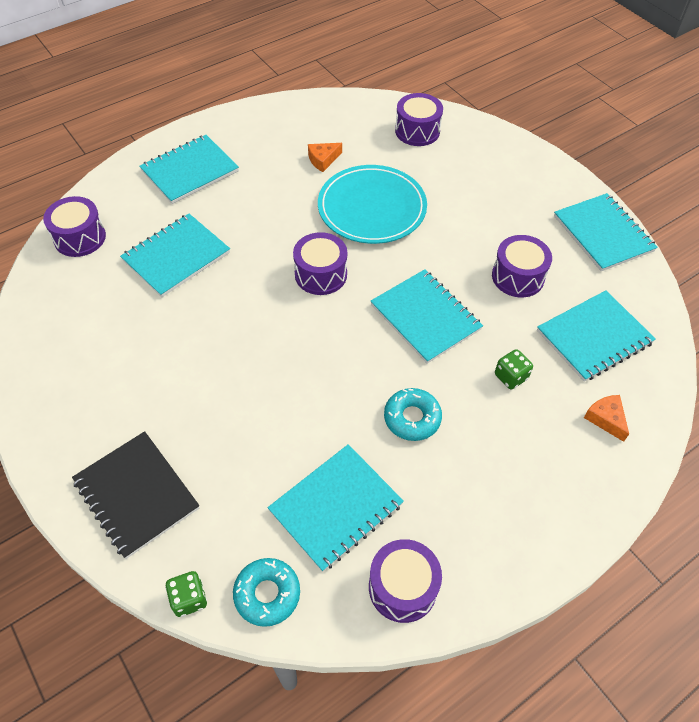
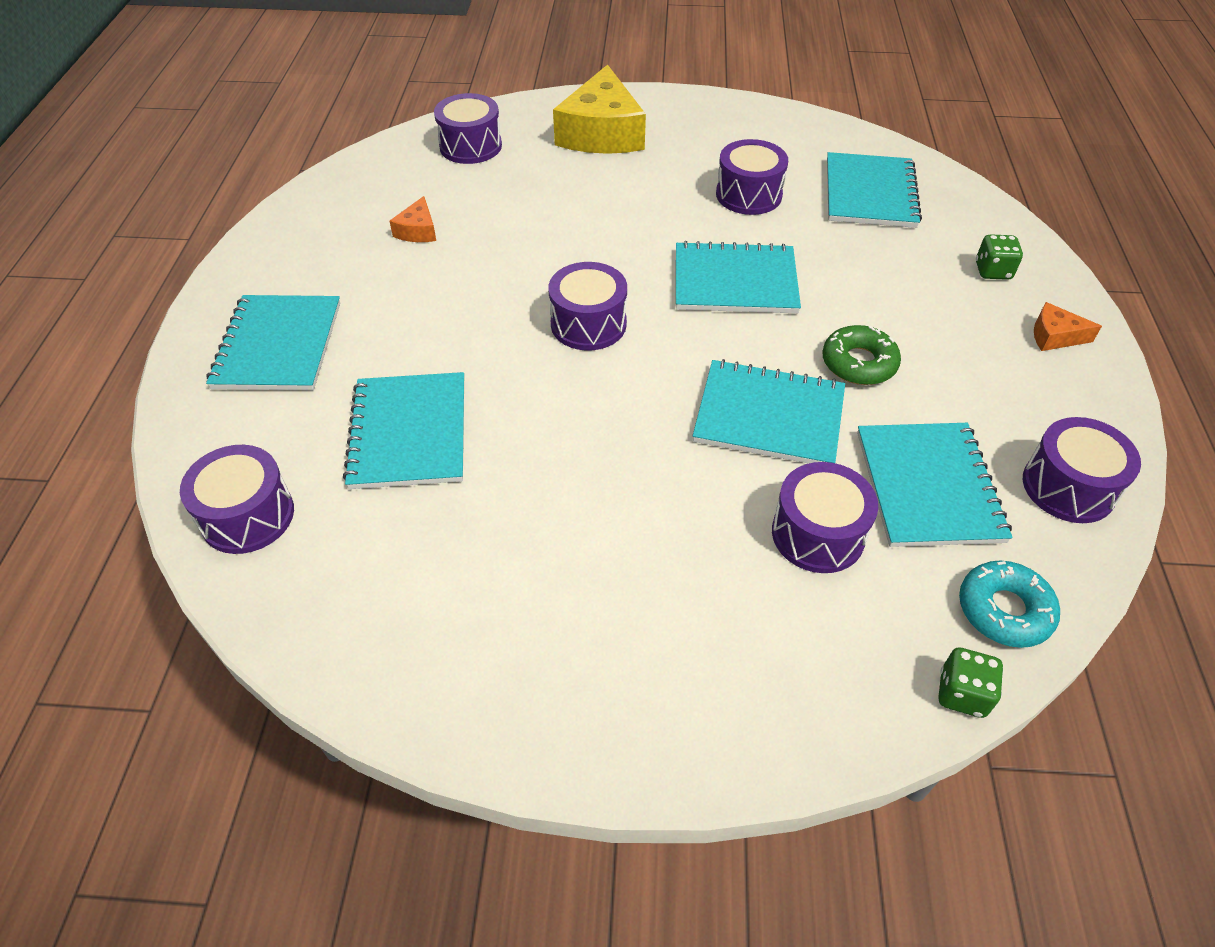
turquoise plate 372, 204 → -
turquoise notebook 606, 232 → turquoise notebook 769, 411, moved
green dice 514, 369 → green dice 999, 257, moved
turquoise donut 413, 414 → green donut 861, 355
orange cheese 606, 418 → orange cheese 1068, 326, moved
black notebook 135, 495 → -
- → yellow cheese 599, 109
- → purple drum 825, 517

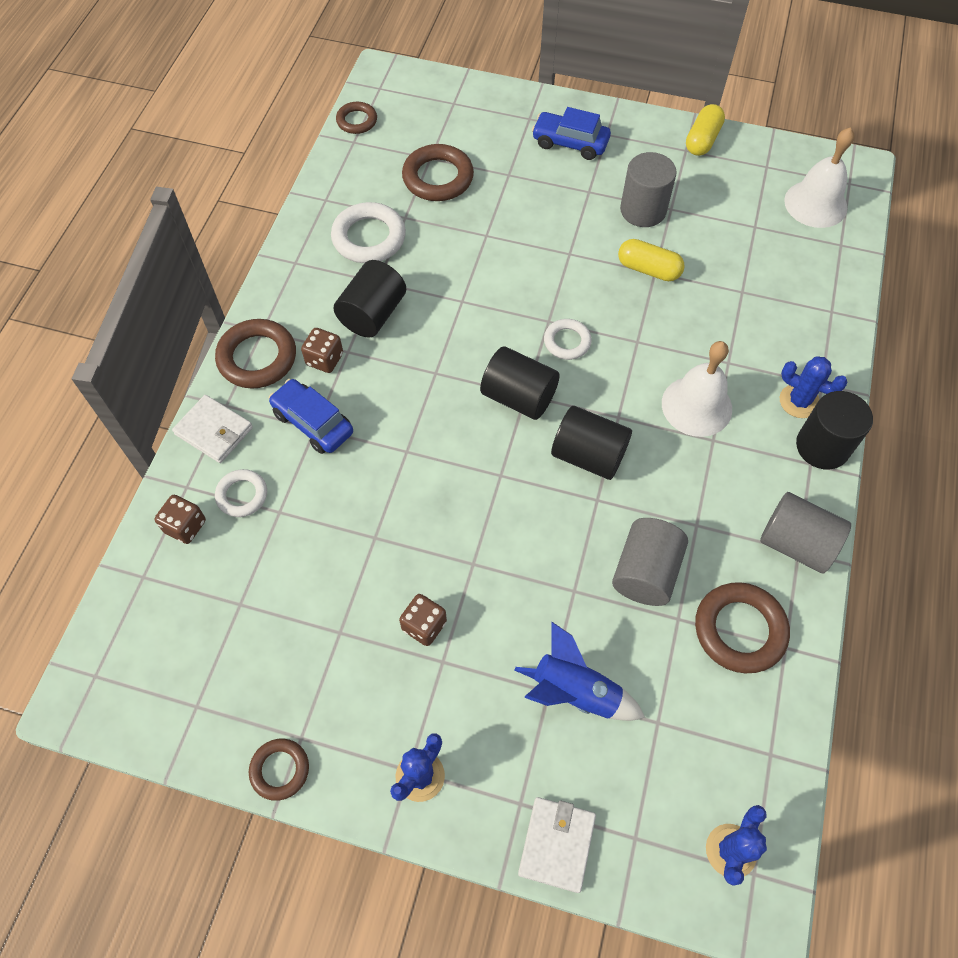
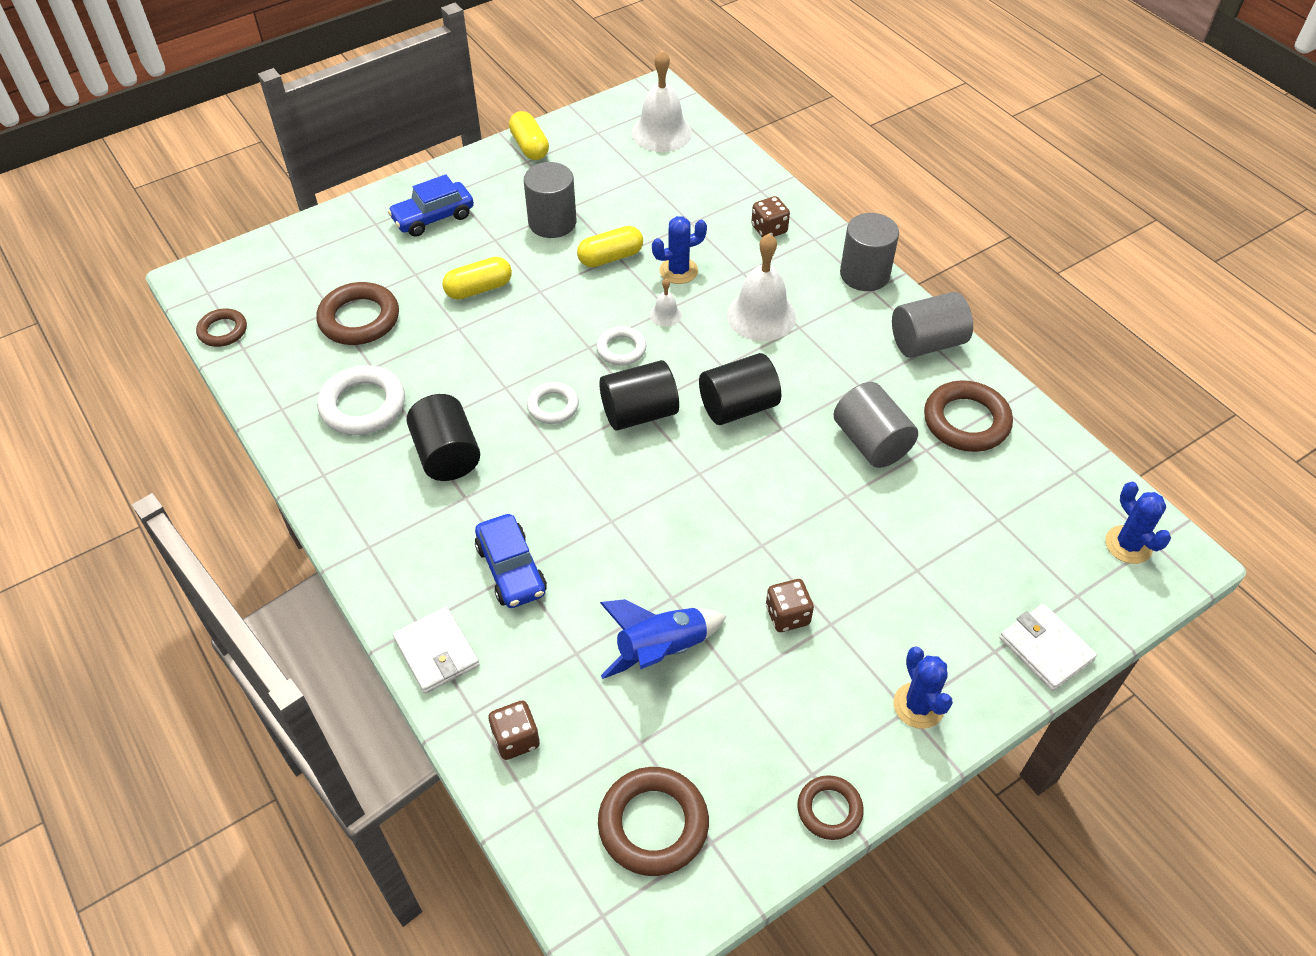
brown ring 255, 354 → brown ring 653, 821, moved
brown dice 322, 350 → brown dice 770, 216, moved
blue cactus 814, 387 → blue cactus 679, 250, moved
blue car 311, 416 → blue car 511, 561, 105 degrees counterclockwise
black cylinder 834, 430 → grey cylinder 869, 252
white wallet 212, 429 → white wallet 436, 650, 75 degrees clockwise
white ring 241, 493 → white ring 553, 403, moved
blue rocket 579, 671 → blue rocket 663, 639, moved
- → yellow capsule 477, 278
- → white bell 666, 302

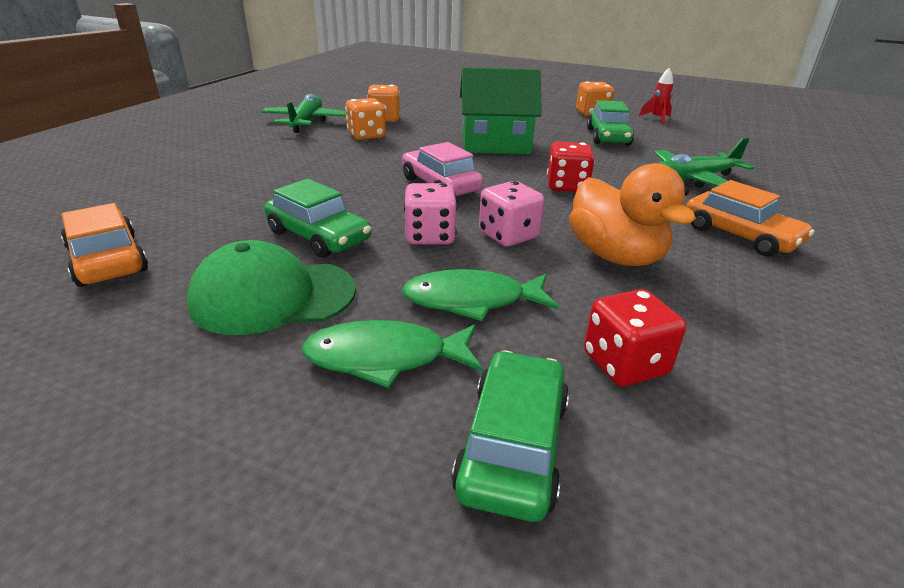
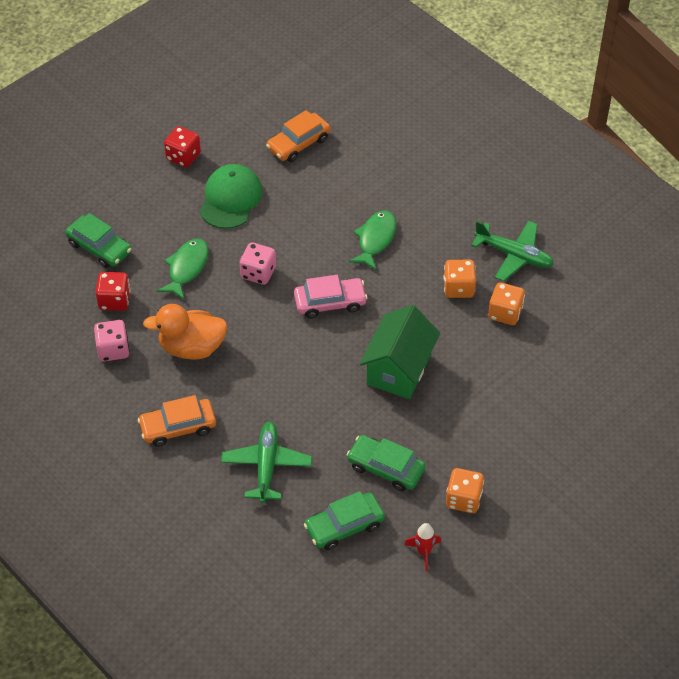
red dice 571, 166 → red dice 182, 146, moved
green car 318, 218 → green car 344, 520, moved
pink dice 512, 214 → pink dice 112, 341, moved
orange car 104, 245 → orange car 298, 136, 150 degrees clockwise
green fish 391, 354 → green fish 373, 240, moved

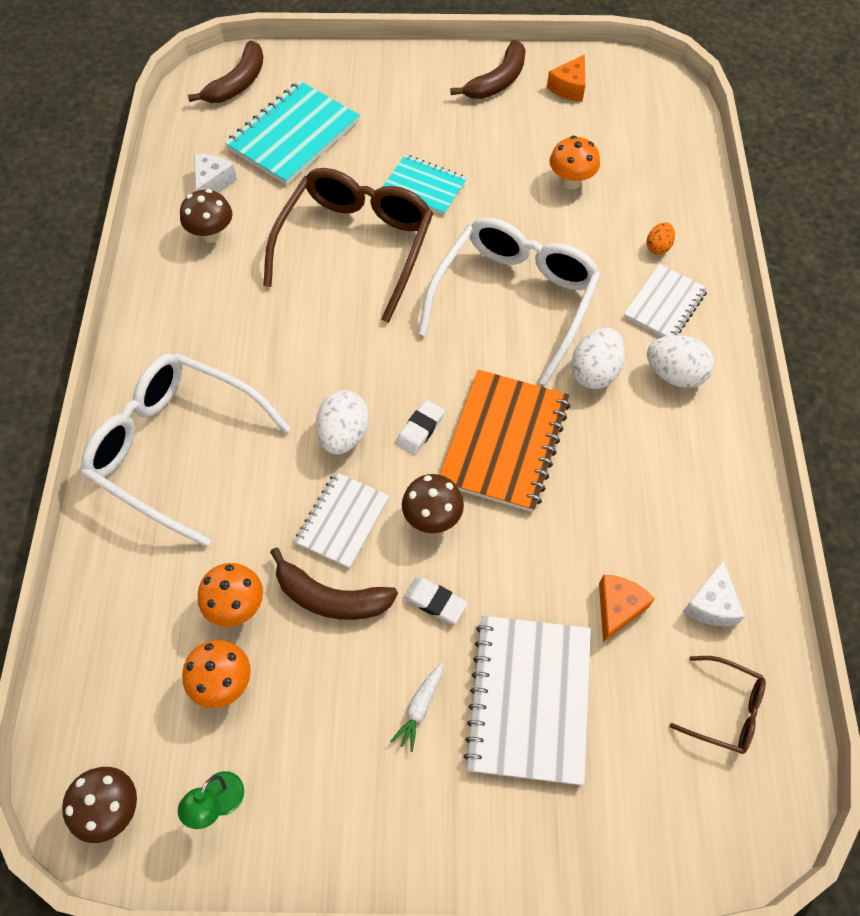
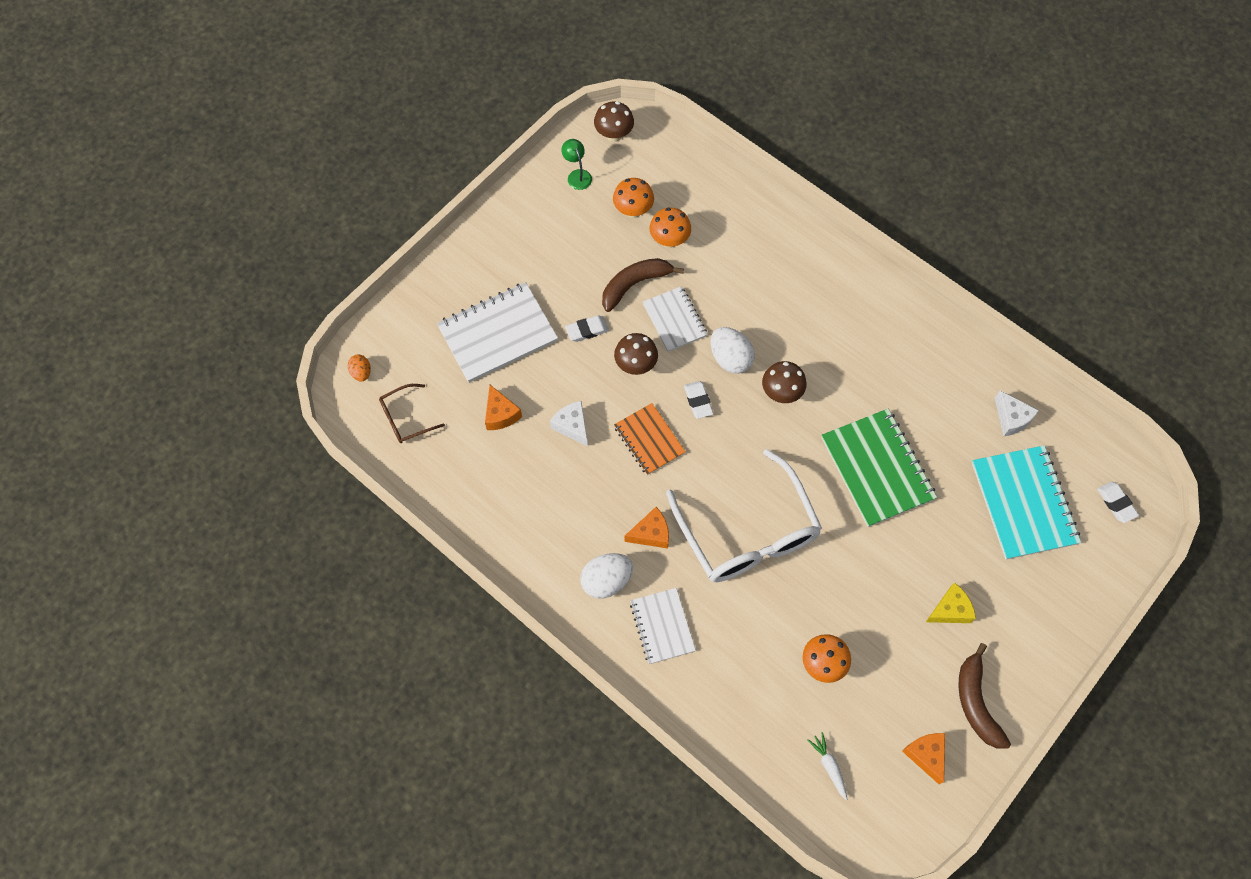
brown banana 225, 72 → white eraser 1118, 502
turquoise notebook 425, 185 → -
brown glasses 348, 245 → green notebook 879, 468
brown mushroom 206, 216 → brown mushroom 784, 382, moved
orange egg 660, 238 → orange egg 359, 368, moved
white egg 598, 358 → orange cheese 647, 527
white glasses 186, 450 → -
orange notebook 505, 440 → orange notebook 650, 439, x0.61
white cheese 714, 593 → white cheese 569, 424, moved
white notebook 527, 700 → white notebook 497, 332, 75 degrees counterclockwise
white carrot 416, 707 → white carrot 827, 766, moved
- → yellow cheese 951, 602

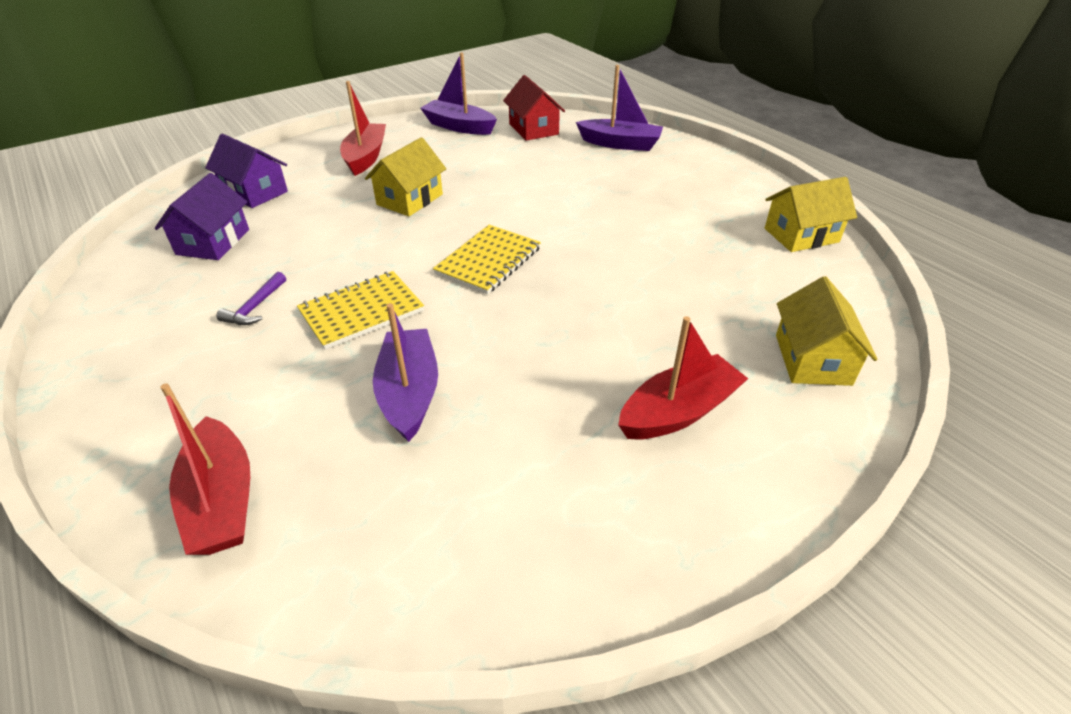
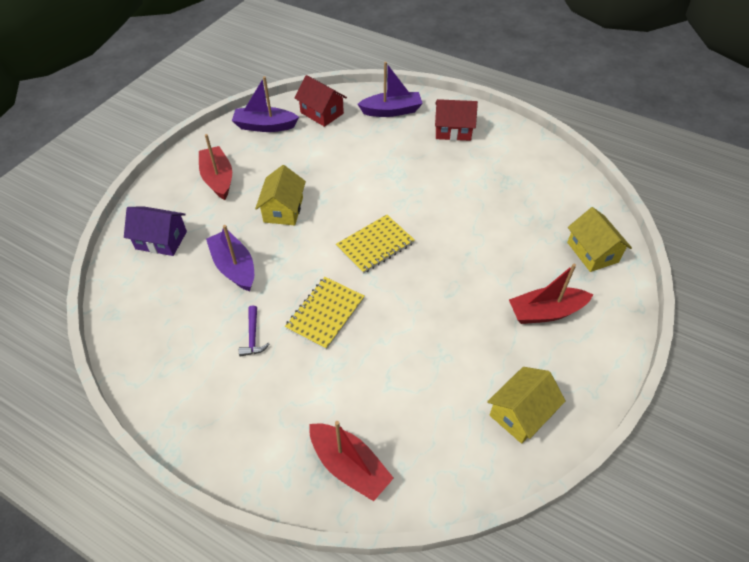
purple house 202, 216 → -
yellow house 811, 214 → yellow house 526, 405, moved
yellow notebook 487, 259 → yellow notebook 375, 244, 45 degrees clockwise
purple boat 405, 372 → purple boat 230, 258, moved
red boat 683, 378 → red boat 551, 294, 135 degrees counterclockwise
- → red house 456, 120

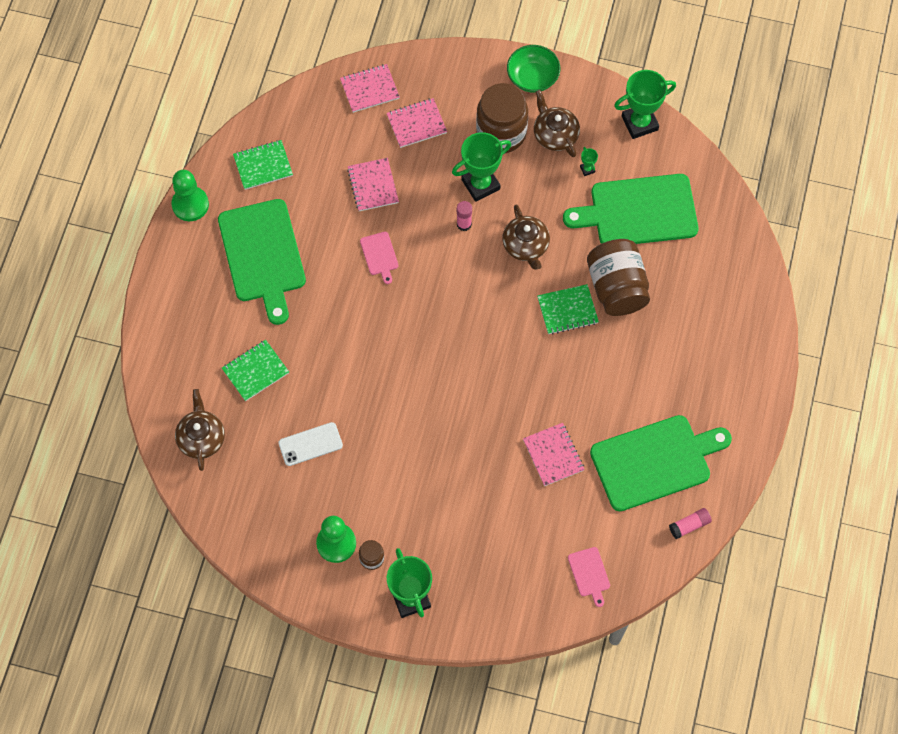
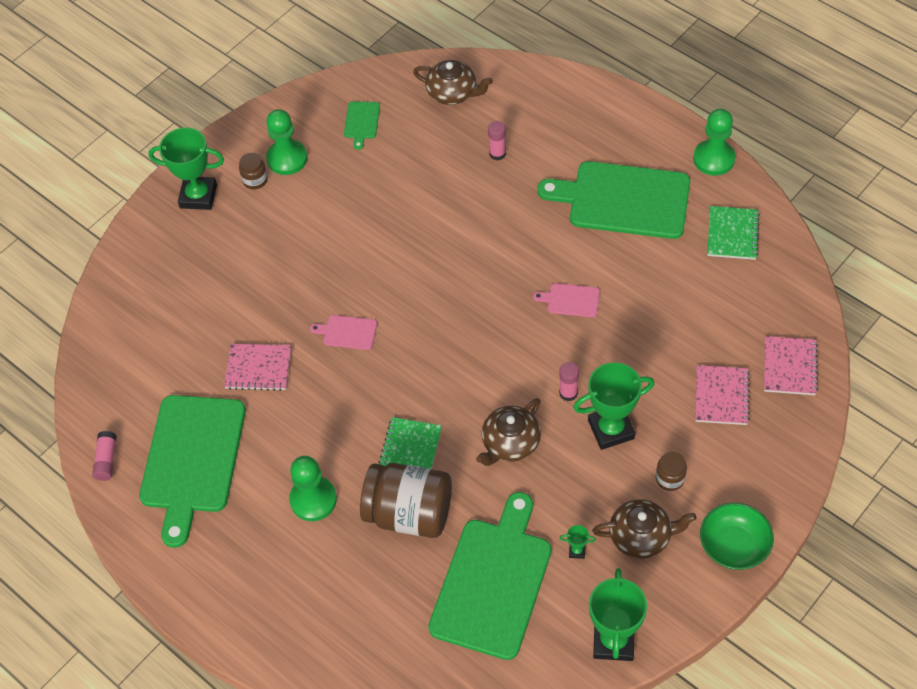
brown jar 502, 118 → brown jar 671, 471, x0.45
green trophy 481, 167 → green trophy 614, 406, 75 degrees clockwise
pink notebook 373, 184 → -
brown teapot 526, 237 → brown teapot 508, 432, 60 degrees counterclockwise
green notebook 255, 370 → pink glue stick 497, 141
white phone 310, 444 → -
pink cutting board 589, 577 → pink cutting board 343, 332, moved
- → green cutting board 362, 125
- → green pawn 313, 488

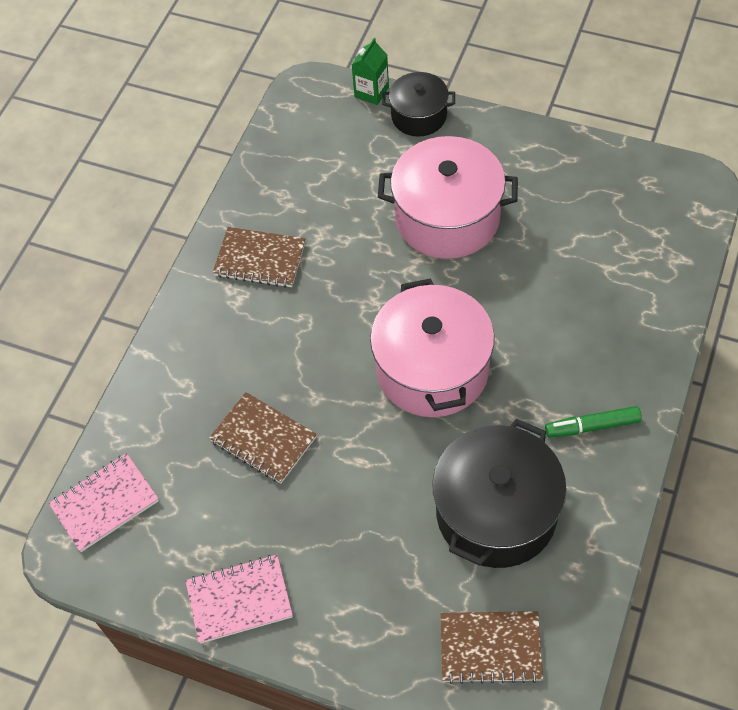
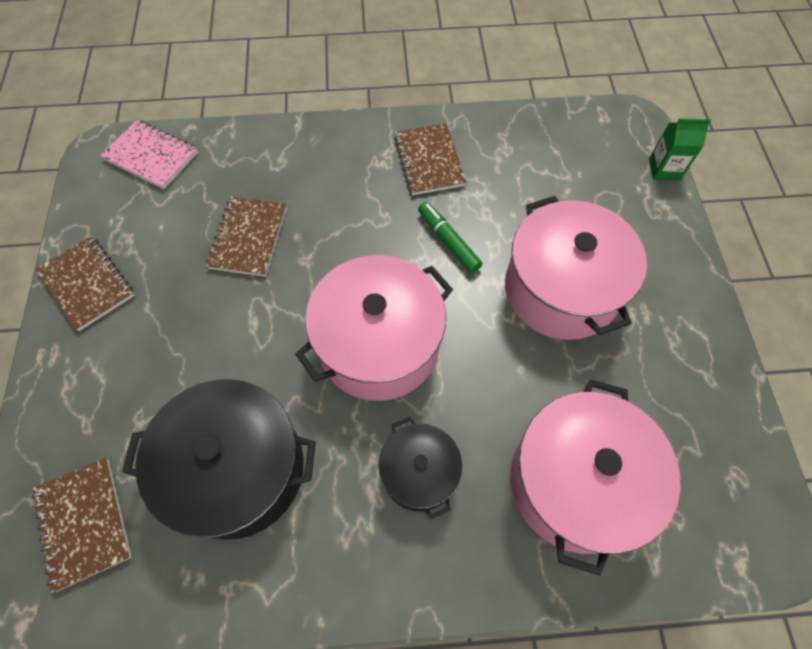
black pot 418, 104 → black pot 420, 468, moved
green marker 593, 422 → green marker 450, 237, moved
pink notebook 239, 599 → brown notebook 85, 283
- → pink pot 595, 477

